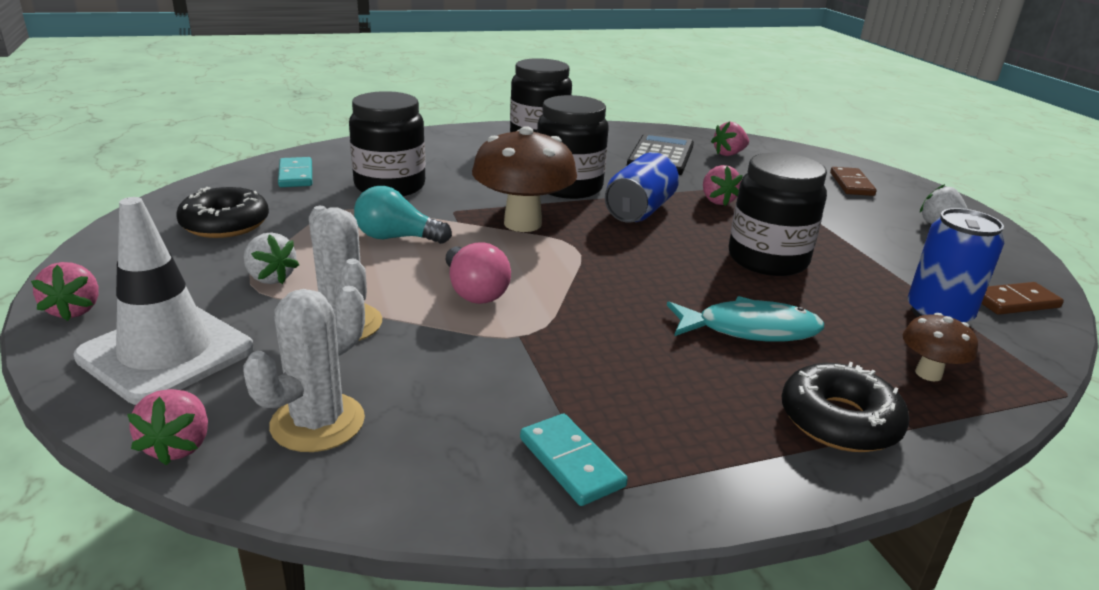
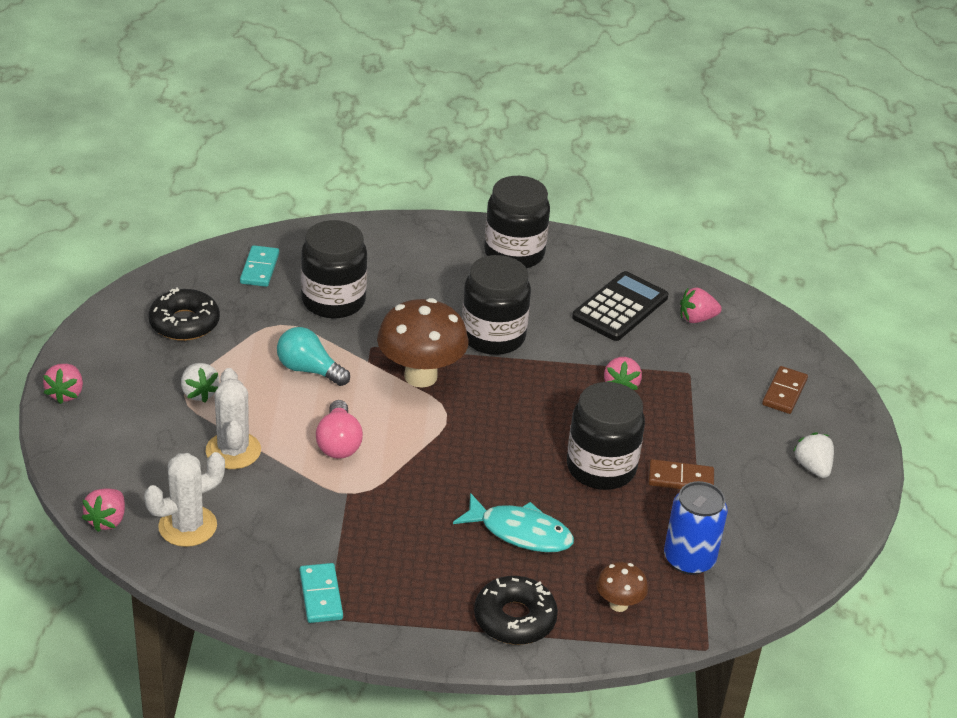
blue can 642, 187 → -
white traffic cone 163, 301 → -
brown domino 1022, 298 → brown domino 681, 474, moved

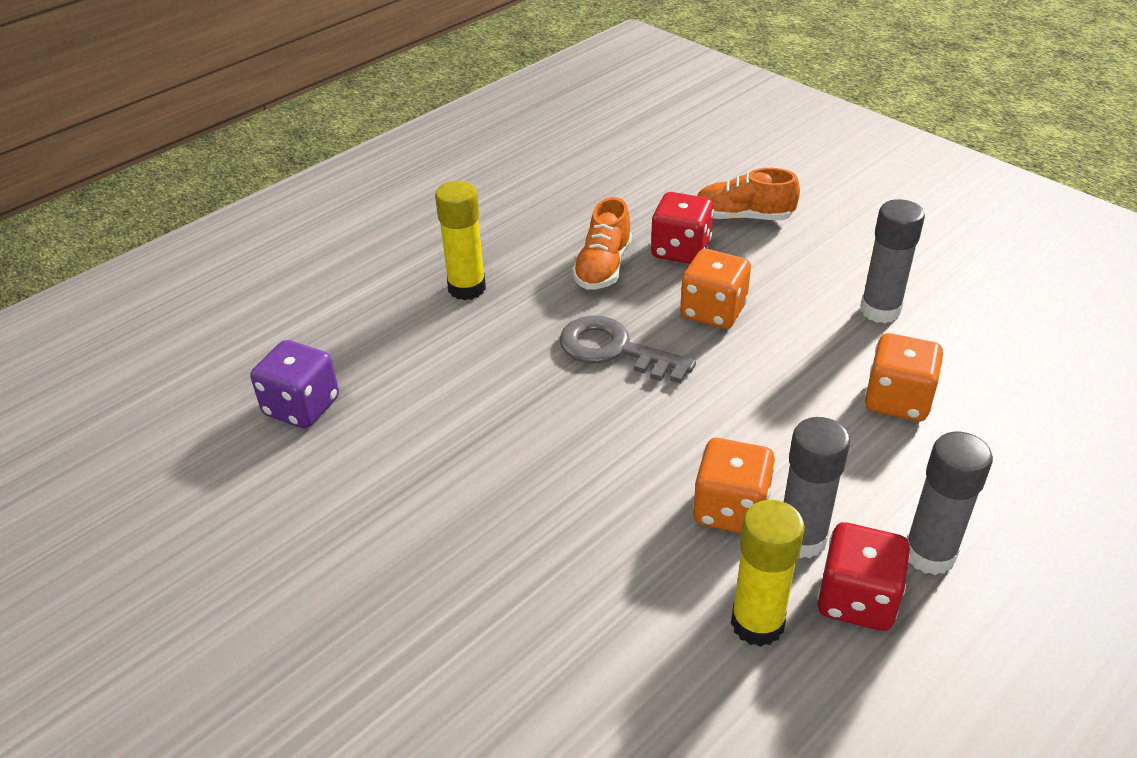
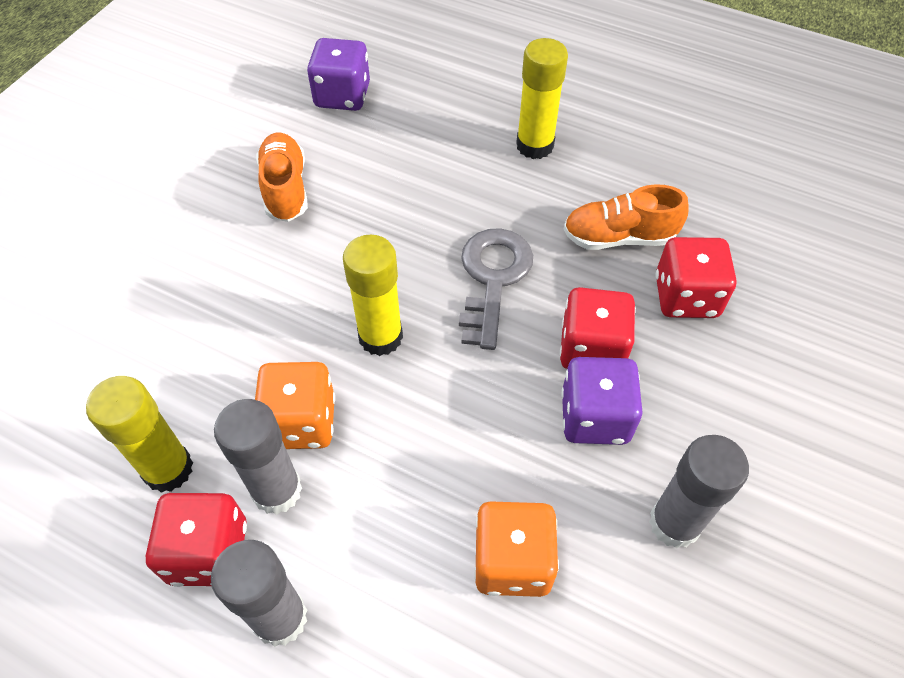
orange shoe 748, 194 → orange shoe 282, 177, moved
orange dice 715, 289 → red dice 598, 328
- → yellow glue stick 373, 295
- → purple dice 602, 401

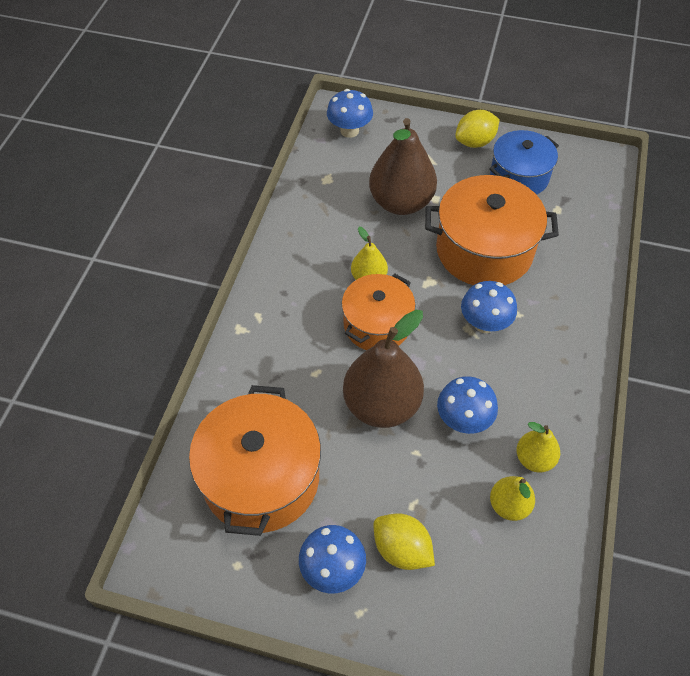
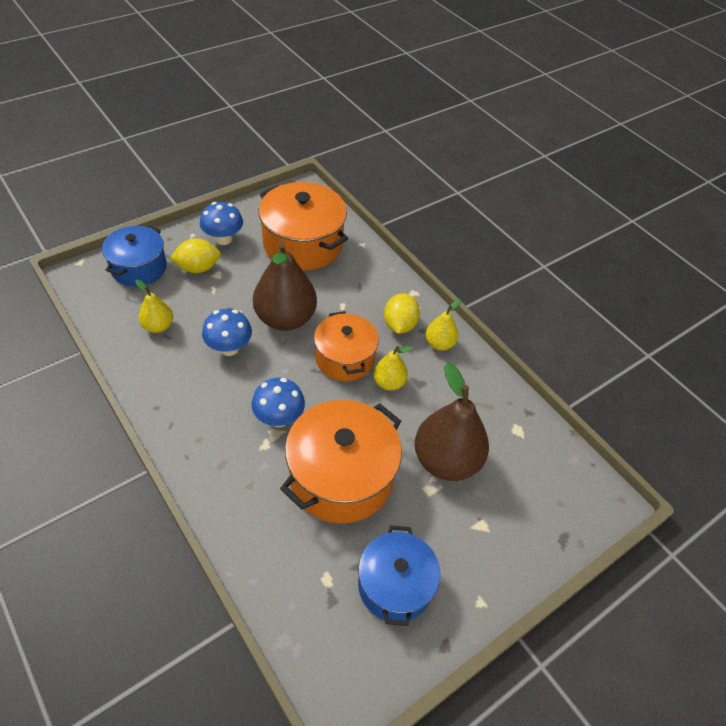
blue mushroom 350, 113 → -
yellow lemon 477, 129 → yellow lemon 402, 313, moved
yellow pear 538, 447 → yellow pear 443, 324, moved
- → blue pot 134, 256

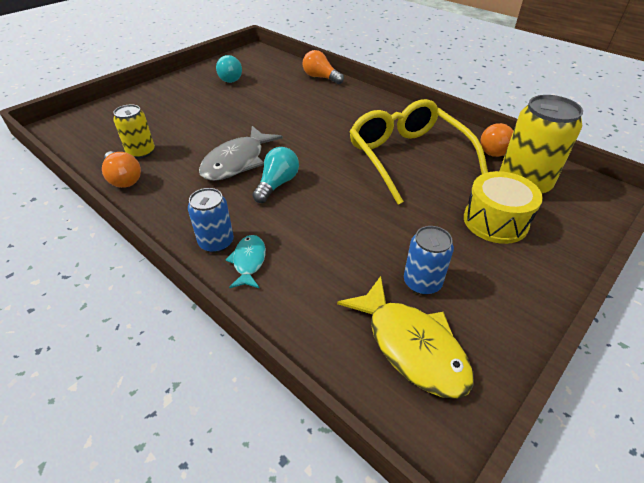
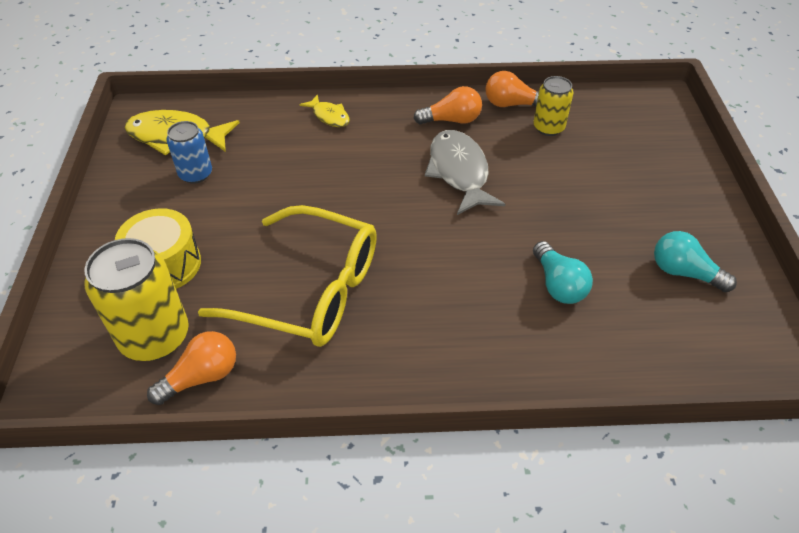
orange light bulb 323, 67 → orange light bulb 447, 105, moved
turquoise light bulb 275, 175 → turquoise light bulb 563, 272, moved
blue can 211, 220 → -
turquoise fish 246, 261 → yellow fish 324, 110

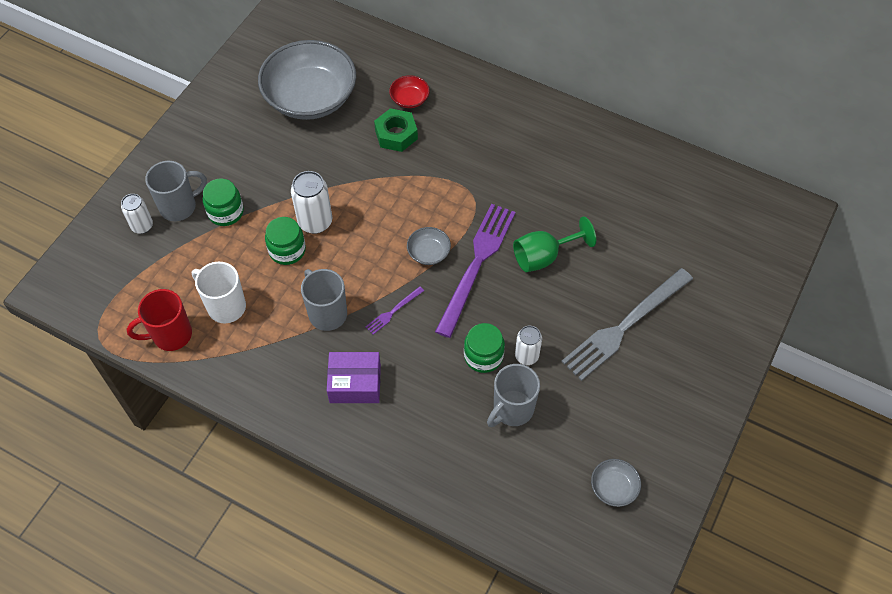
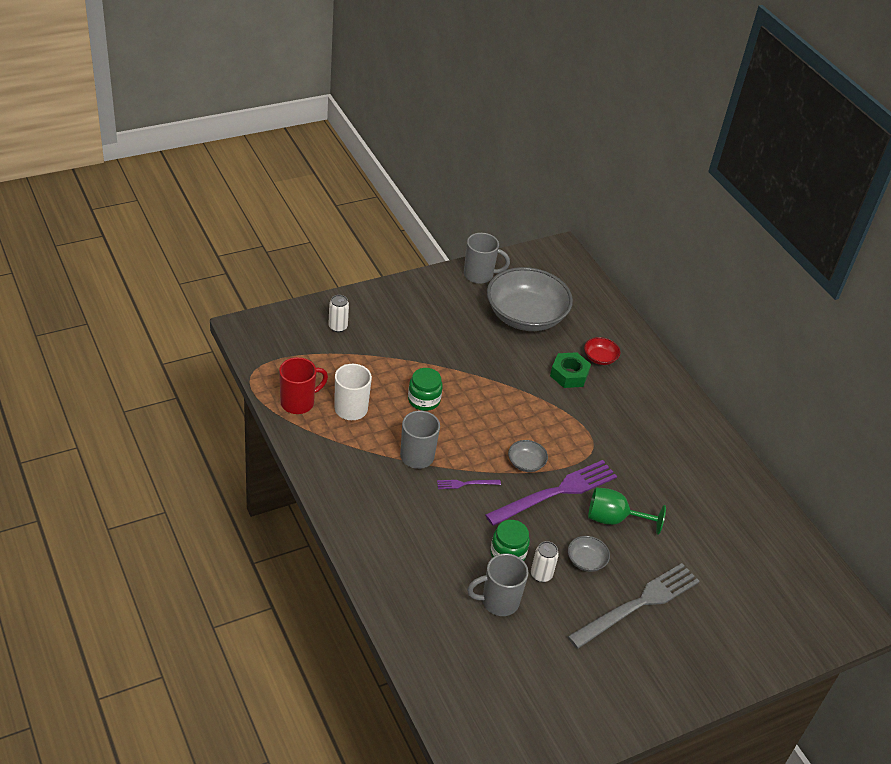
grey mug 176, 191 → grey mug 487, 258, moved
white can 311, 202 → -
green jar 223, 202 → -
grey fork 627, 324 → grey fork 633, 606, 150 degrees clockwise
red mug 159, 320 → red mug 303, 385, 135 degrees clockwise
purple box 354, 377 → -
grey bowl 616, 483 → grey bowl 589, 554, moved

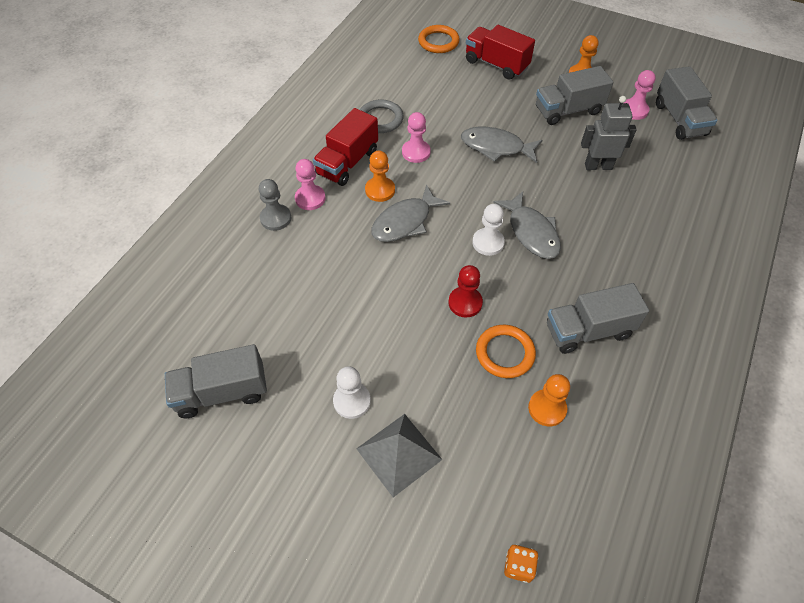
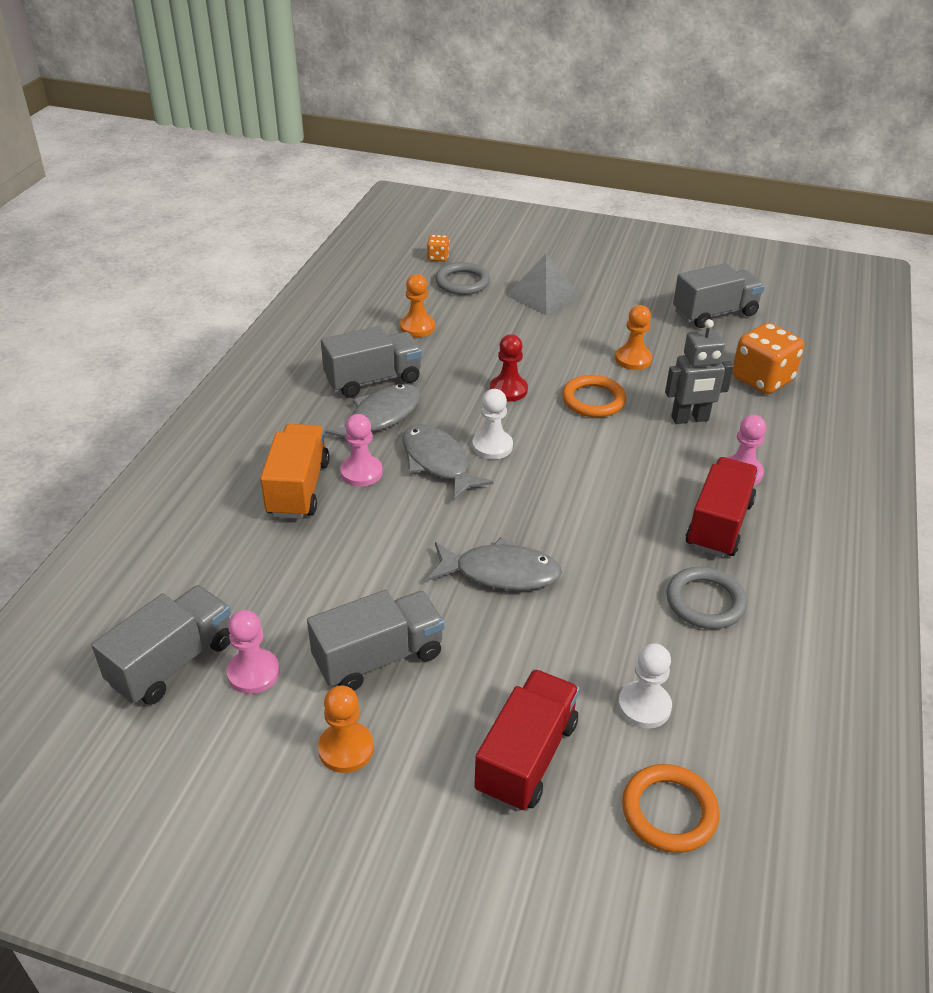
red truck 500, 52 → red truck 527, 740, 90 degrees counterclockwise
grey truck 687, 103 → grey truck 161, 645, 60 degrees clockwise
grey robot 609, 133 → grey robot 699, 371, moved
pink pawn 416, 137 → pink pawn 361, 450, moved
orange pawn 380, 176 → orange pawn 633, 337, moved
grey pawn 275, 205 → -
grey fish 410, 213 → grey fish 373, 411, moved
orange ring 506, 351 → orange ring 594, 396, moved
white pawn 352, 392 → white pawn 645, 685, moved
- → grey ring 462, 278
- → orange dice 768, 358
- → orange truck 295, 471

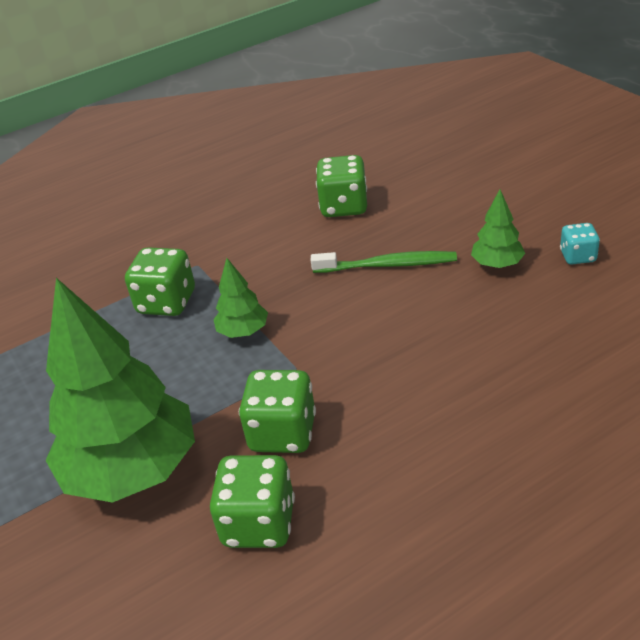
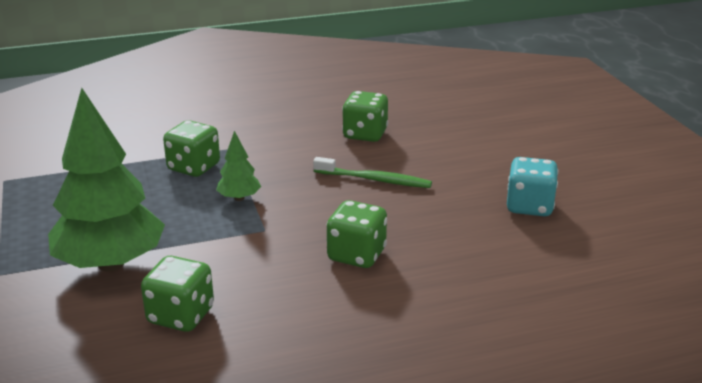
green tree 498, 228 → -
turquoise dice 580, 244 → turquoise dice 532, 186, x1.70
green dice 277, 411 → green dice 356, 234, moved

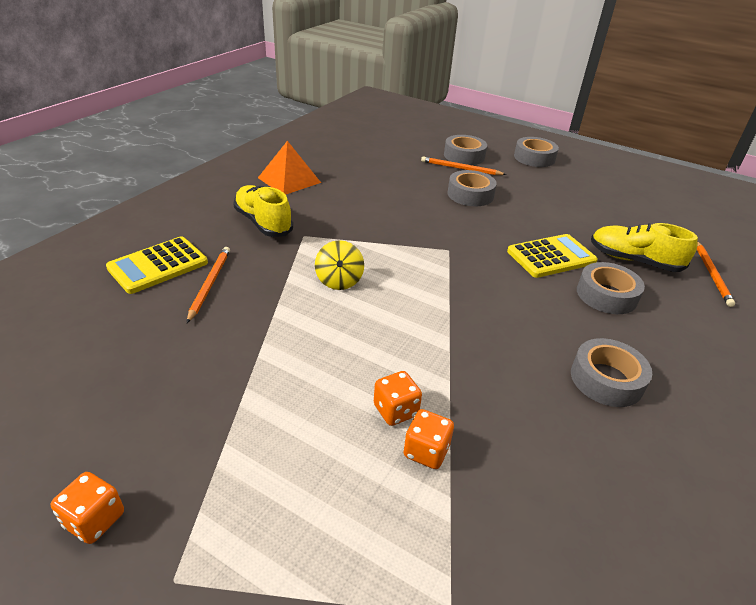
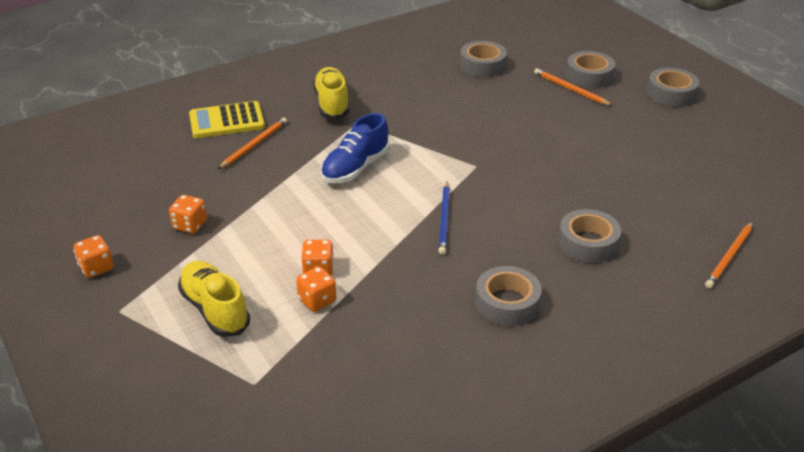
orange pyramid 289, 168 → -
grey tape 472, 188 → grey tape 483, 59, moved
yellow shoe 644, 247 → yellow shoe 214, 299, moved
yellow calculator 552, 256 → -
yellow spinning top 339, 265 → blue shoe 355, 148
- → blue pencil 444, 218
- → orange dice 188, 214

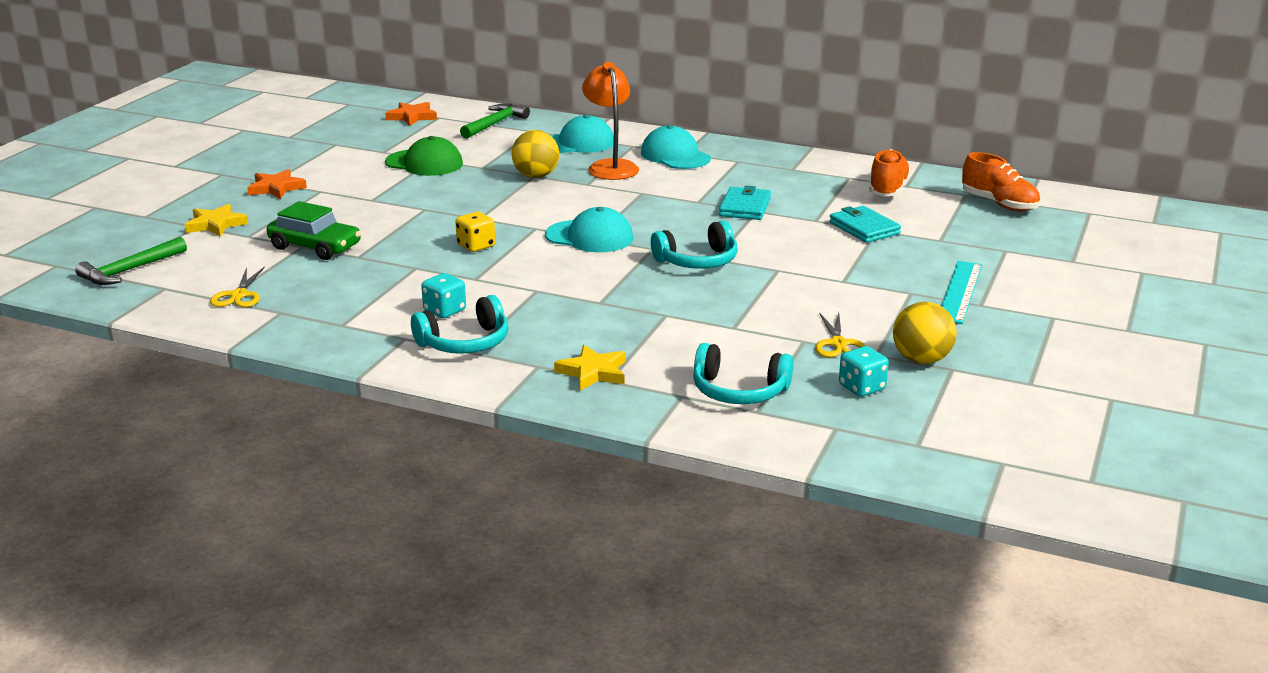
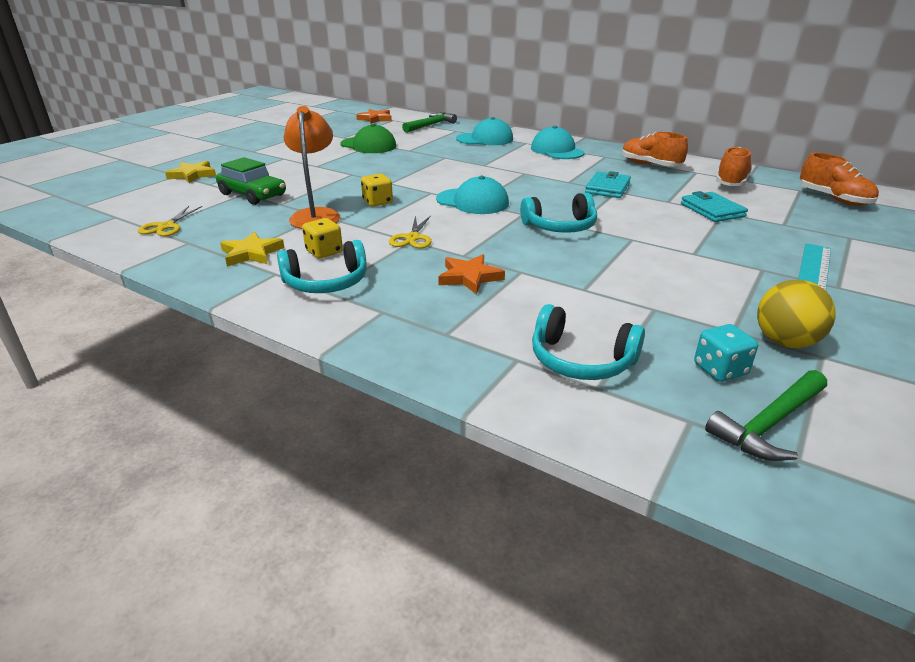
orange lamp 610, 121 → orange lamp 312, 167, moved
yellow ball 535, 154 → -
orange star 277, 184 → orange star 471, 274, moved
green hammer 131, 261 → green hammer 766, 415, moved
turquoise dice 443, 295 → yellow dice 322, 238
yellow scissors 840, 334 → yellow scissors 410, 232, moved
yellow star 590, 368 → yellow star 252, 248, moved
- → orange shoe 655, 149

